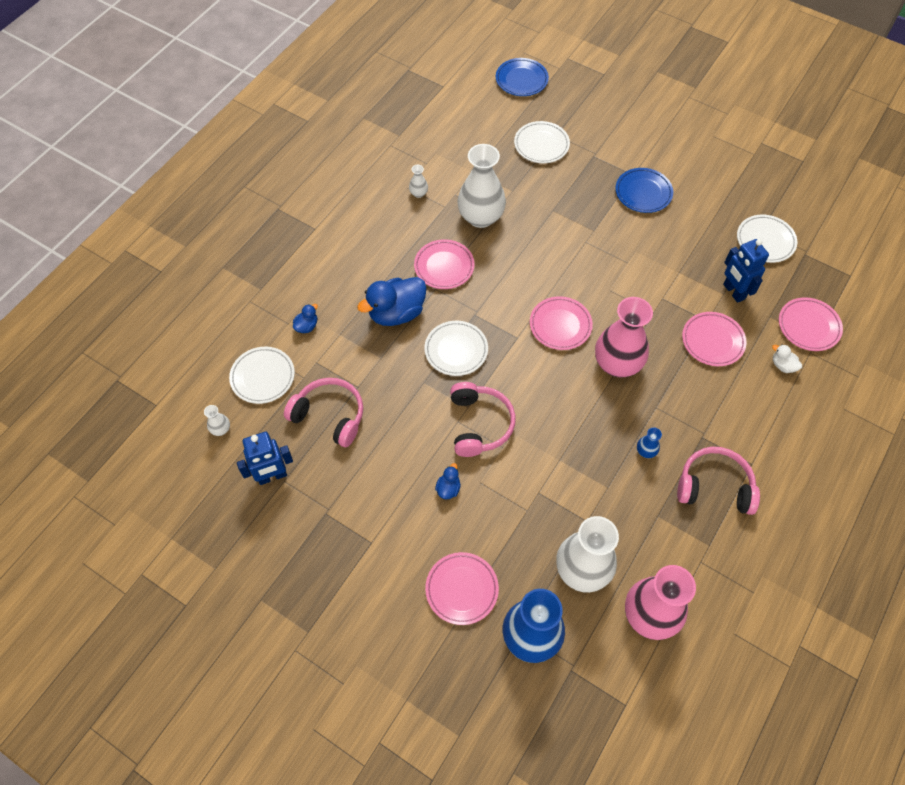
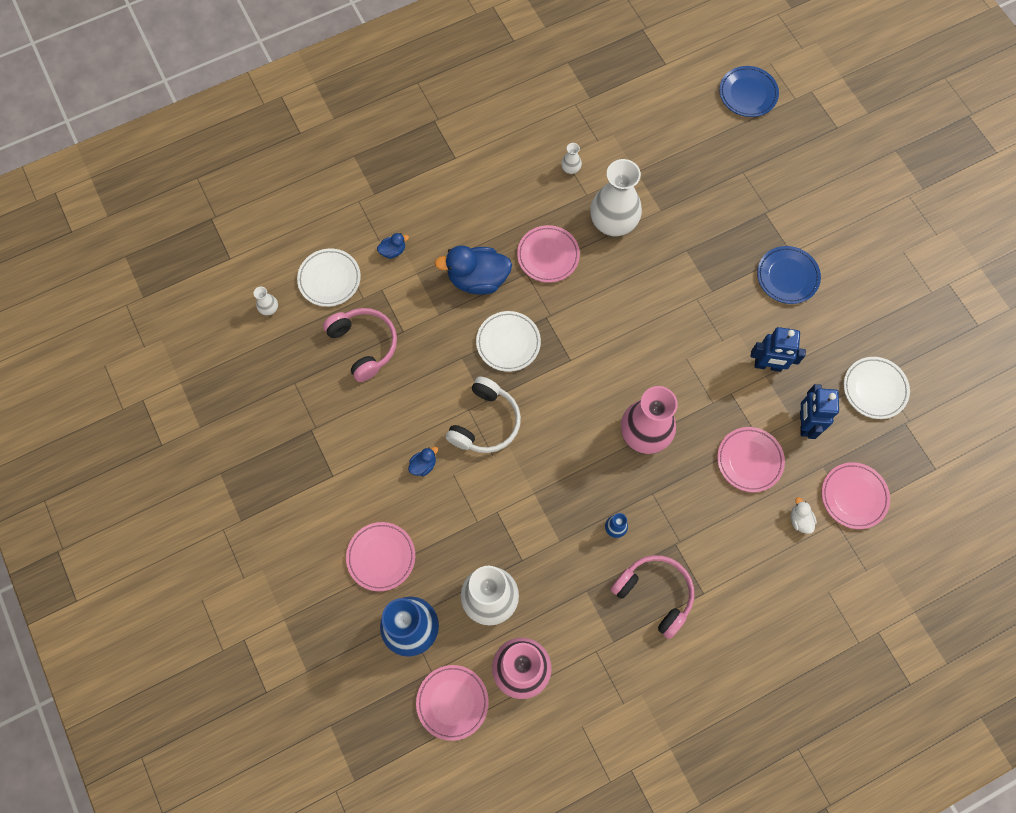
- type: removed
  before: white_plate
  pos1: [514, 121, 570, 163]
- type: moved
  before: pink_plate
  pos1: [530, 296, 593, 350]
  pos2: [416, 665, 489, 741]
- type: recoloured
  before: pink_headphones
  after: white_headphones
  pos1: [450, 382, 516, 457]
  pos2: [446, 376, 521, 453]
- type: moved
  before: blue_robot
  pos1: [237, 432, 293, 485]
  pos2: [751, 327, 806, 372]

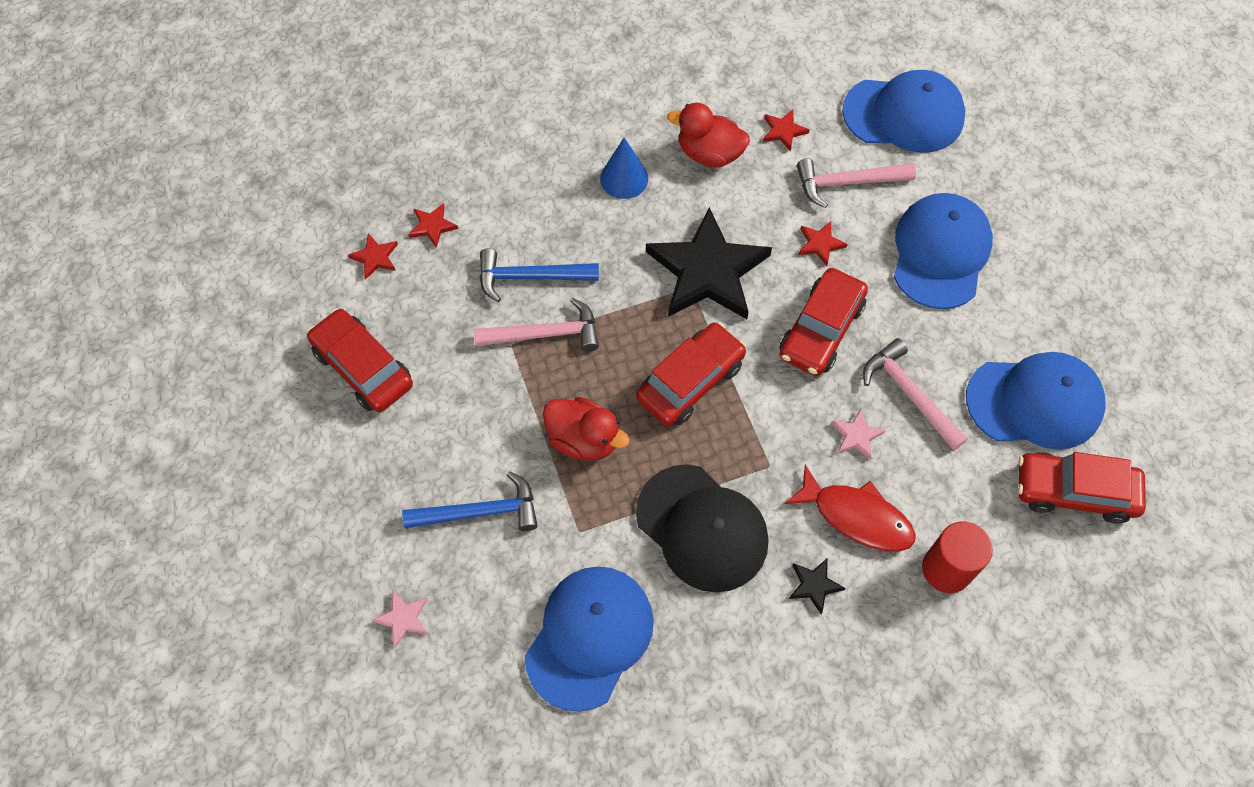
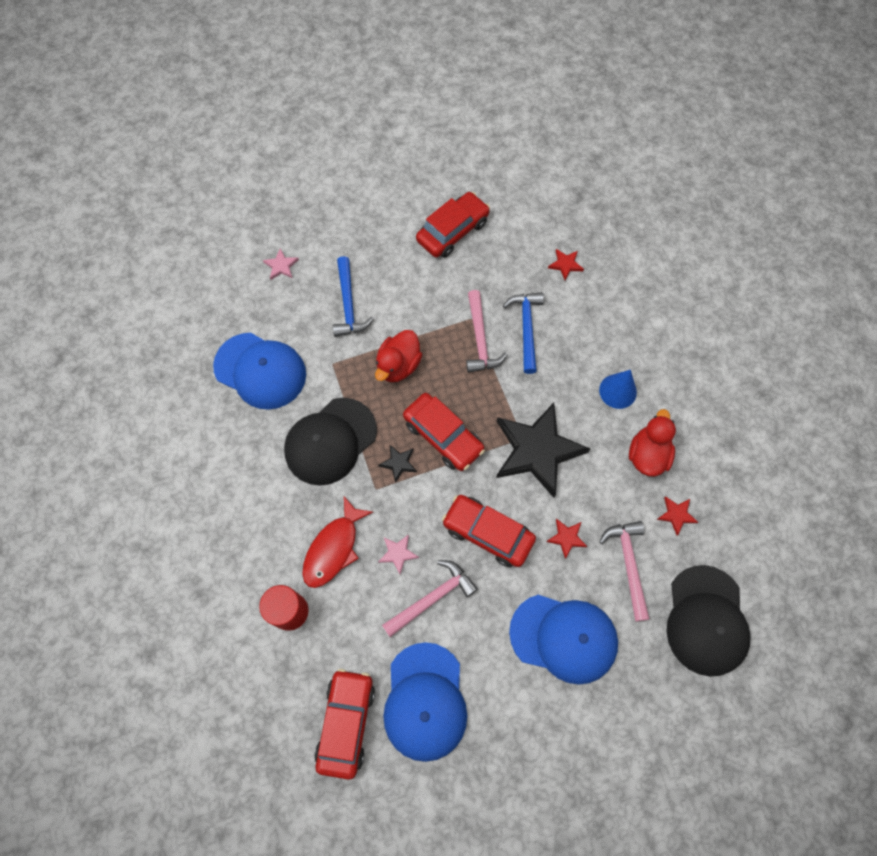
- type: recoloured
  before: blue_cap
  after: black_cap
  pos1: [842, 70, 965, 153]
  pos2: [666, 565, 751, 676]
- type: removed
  before: red_star
  pos1: [348, 234, 398, 280]
- type: moved
  before: black_star
  pos1: [789, 559, 846, 614]
  pos2: [378, 445, 417, 483]

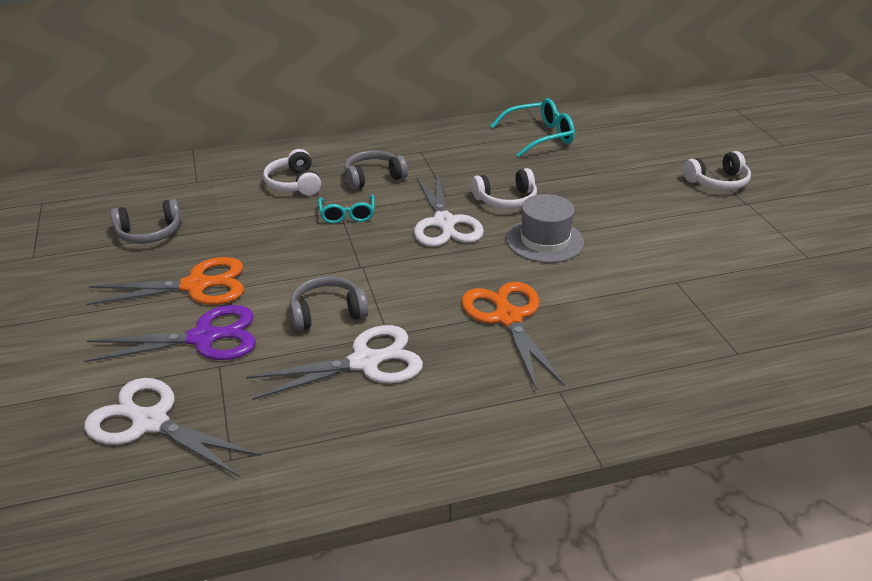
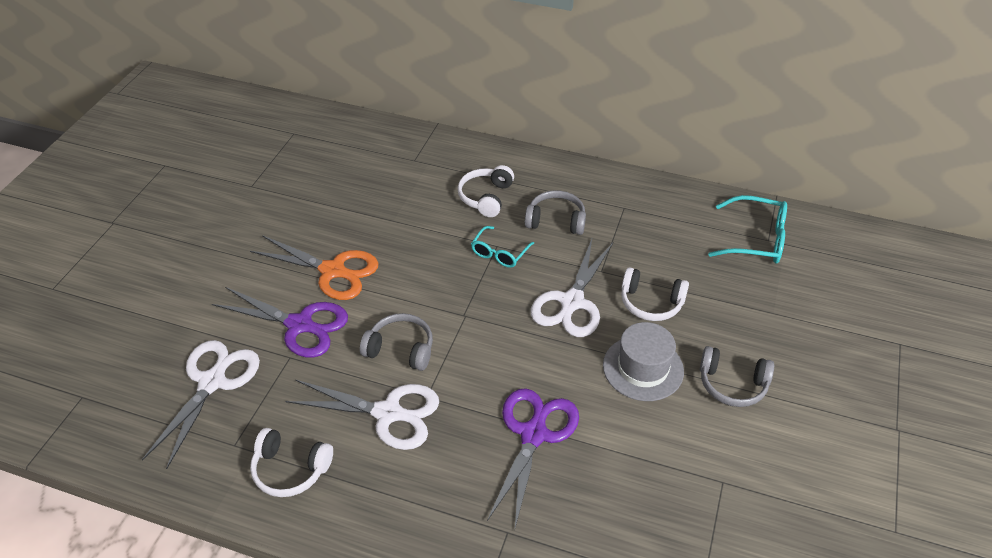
- type: moved
  before: white_headphones
  pos1: [683, 151, 751, 190]
  pos2: [250, 428, 333, 497]
- type: moved
  before: grey_headphones
  pos1: [111, 199, 181, 244]
  pos2: [700, 346, 774, 407]
- type: recoloured
  before: orange_scissors
  after: purple_scissors
  pos1: [461, 282, 565, 390]
  pos2: [487, 388, 579, 528]
- type: turned
  before: white_scissors
  pos1: [84, 378, 261, 477]
  pos2: [142, 340, 260, 469]
  turn: 45

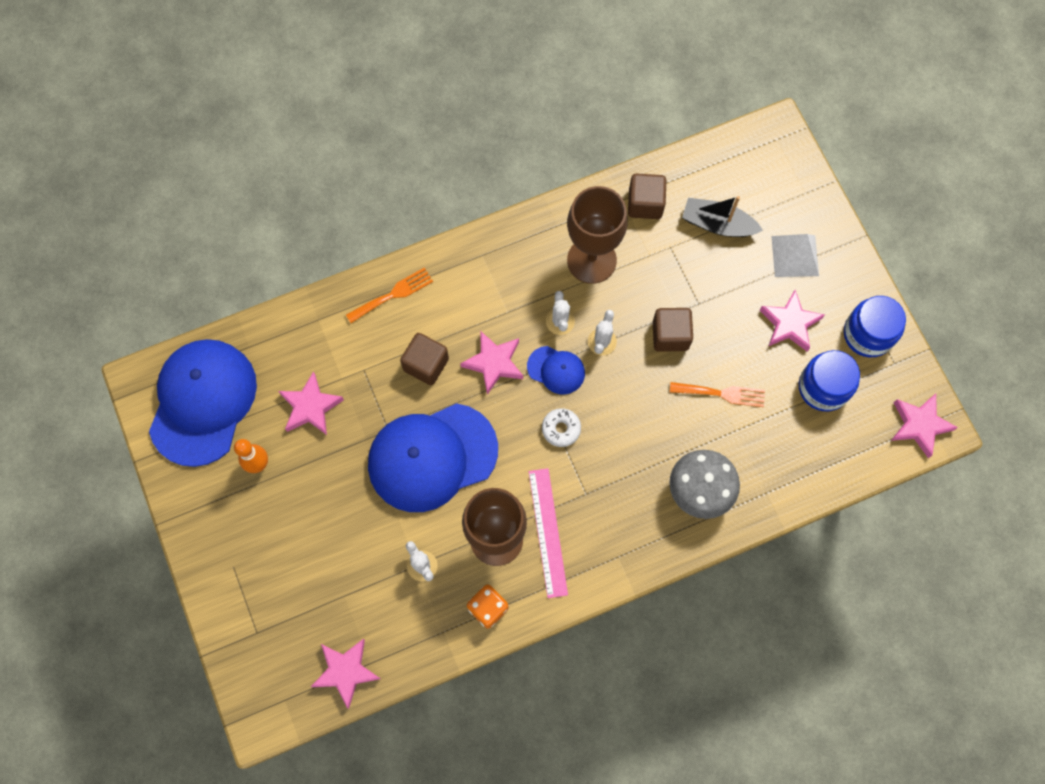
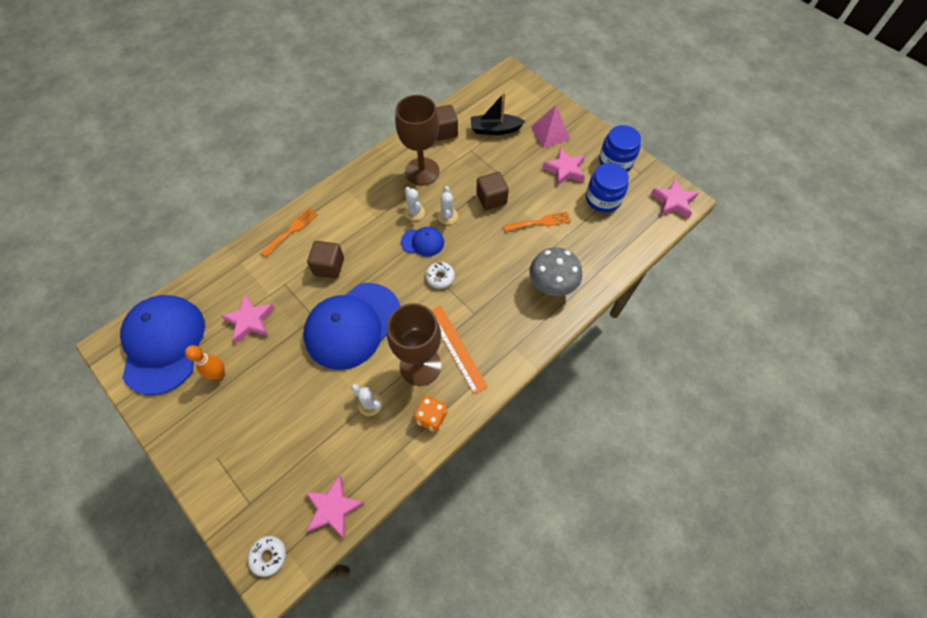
- type: recoloured
  before: white_pyramid
  after: pink_pyramid
  pos1: [771, 234, 819, 277]
  pos2: [531, 105, 570, 148]
- type: removed
  before: pink_star
  pos1: [460, 331, 523, 395]
- type: recoloured
  before: pink_ruler
  after: orange_ruler
  pos1: [529, 468, 568, 598]
  pos2: [431, 305, 488, 394]
- type: added
  after: white_donut
  pos2: [248, 536, 286, 577]

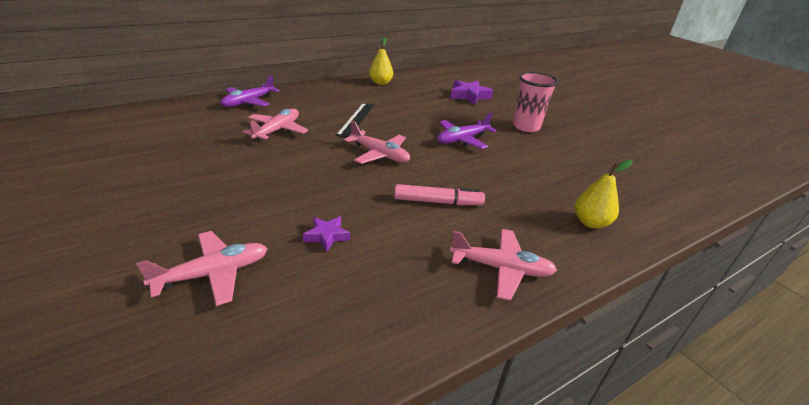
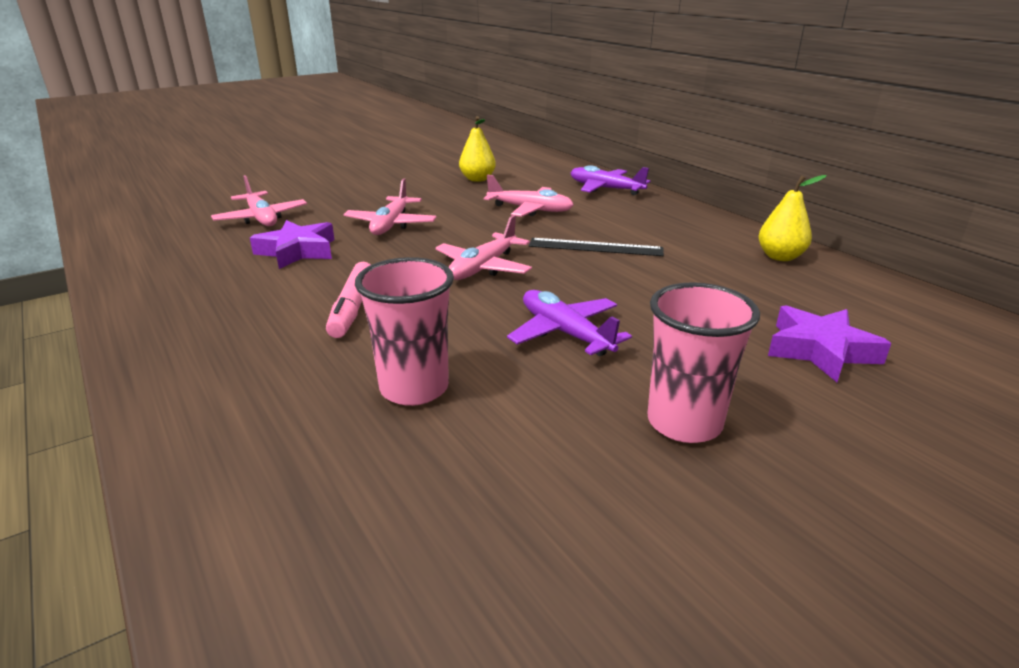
- type: moved
  before: yellow_pear
  pos1: [575, 160, 633, 229]
  pos2: [459, 116, 496, 182]
- type: resized
  before: purple_star
  pos1: [303, 216, 350, 252]
  pos2: [250, 220, 335, 269]
  scale: 1.67
- type: moved
  before: pink_plane
  pos1: [450, 229, 557, 301]
  pos2: [343, 179, 437, 235]
- type: added
  after: pink_cup
  pos2: [355, 257, 454, 406]

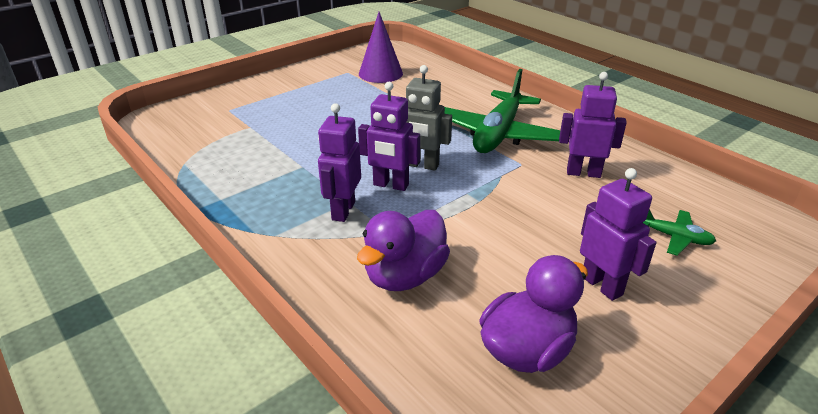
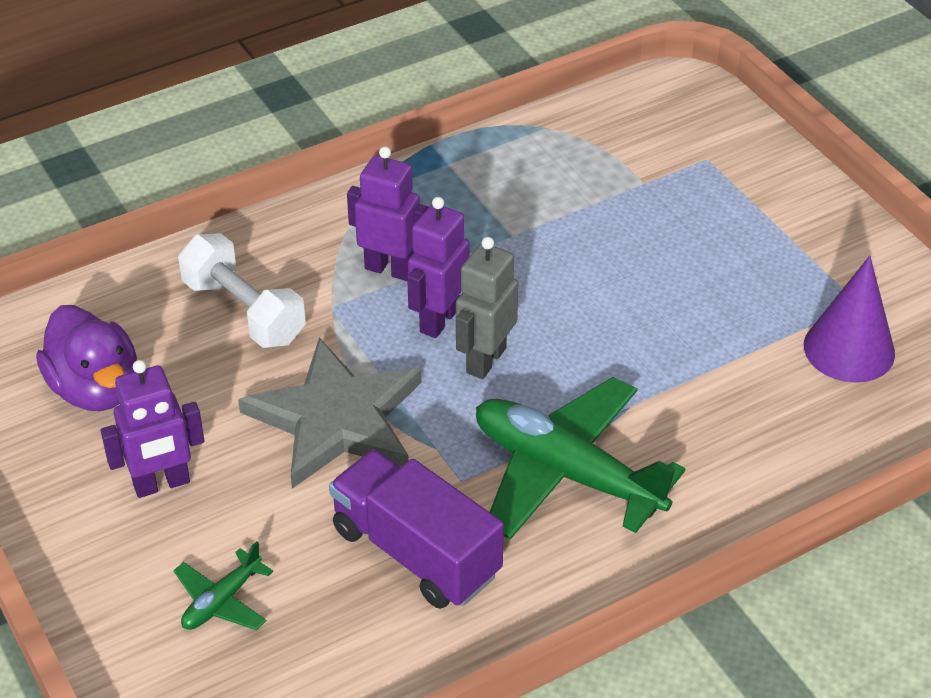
- type: replaced
  before: purple_robot
  after: purple_truck
  pos1: [559, 72, 627, 178]
  pos2: [329, 449, 504, 609]
- type: replaced
  before: purple_duck
  after: white_dumbbell
  pos1: [357, 210, 450, 291]
  pos2: [178, 233, 306, 348]
- type: added
  after: grey_star
  pos2: [238, 338, 422, 488]

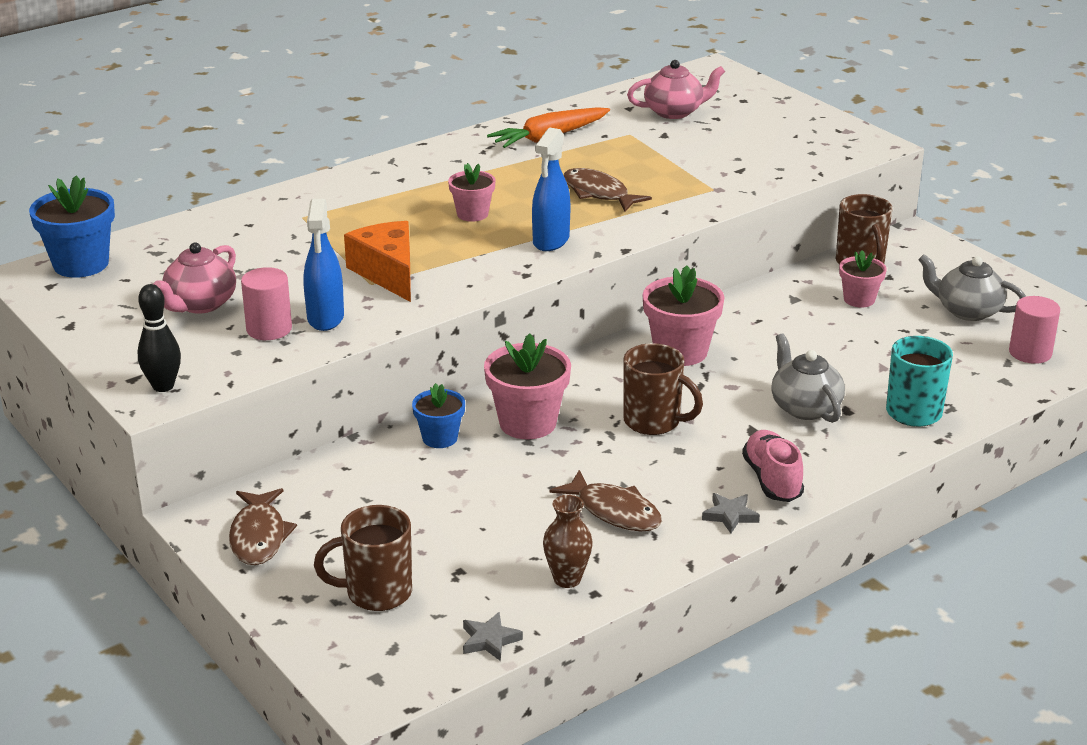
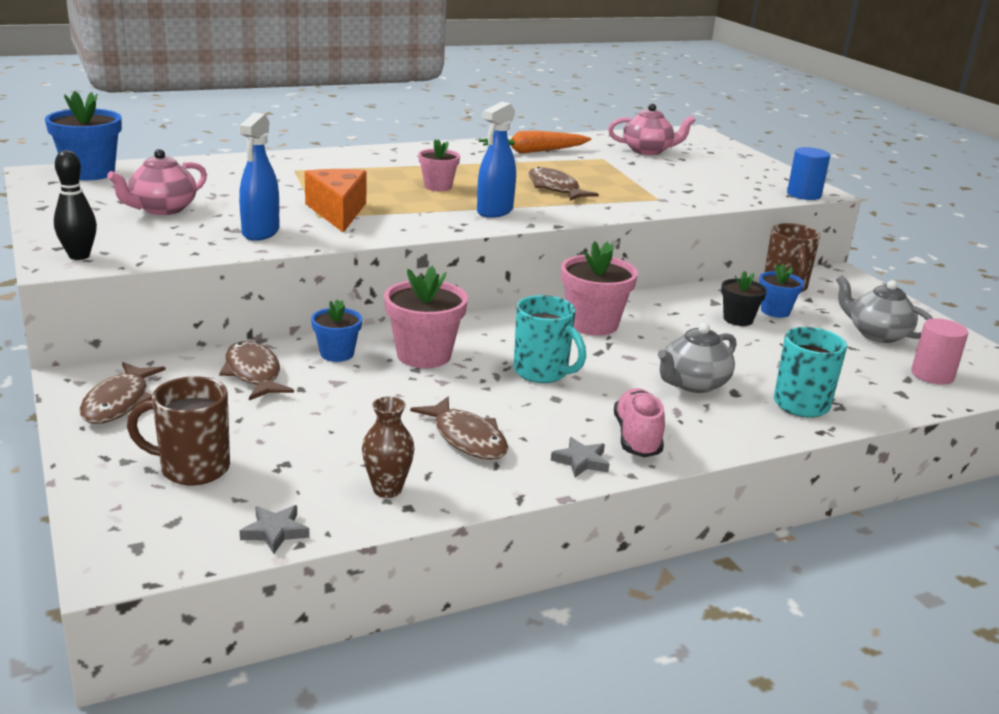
- type: recoloured
  before: pink_flower_pot
  after: blue_flower_pot
  pos1: [839, 250, 887, 308]
  pos2: [759, 264, 804, 318]
- type: removed
  before: pink_cylinder
  pos1: [241, 267, 292, 340]
- type: turned
  before: grey_teapot
  pos1: [771, 333, 845, 423]
  pos2: [658, 323, 736, 393]
  turn: -120
- type: recoloured
  before: brown_mug
  after: turquoise_mug
  pos1: [623, 343, 703, 435]
  pos2: [514, 295, 586, 383]
- type: added
  after: blue_cylinder
  pos2: [787, 147, 830, 200]
- type: added
  after: black_flower_pot
  pos2: [721, 271, 767, 326]
- type: added
  after: brown_fish
  pos2: [219, 341, 294, 400]

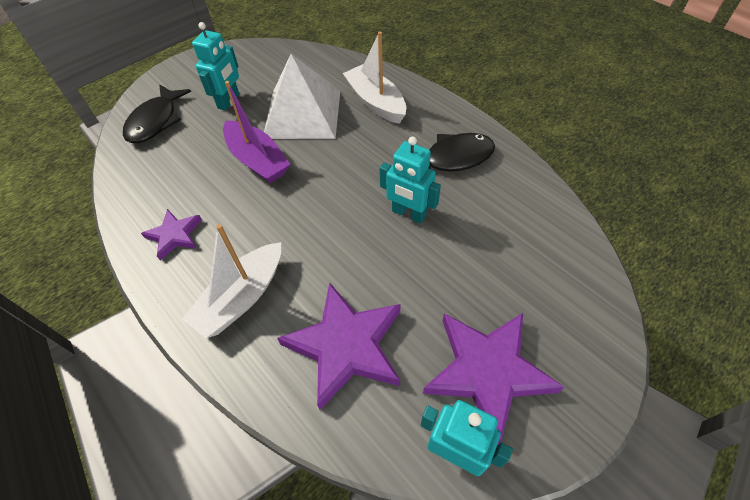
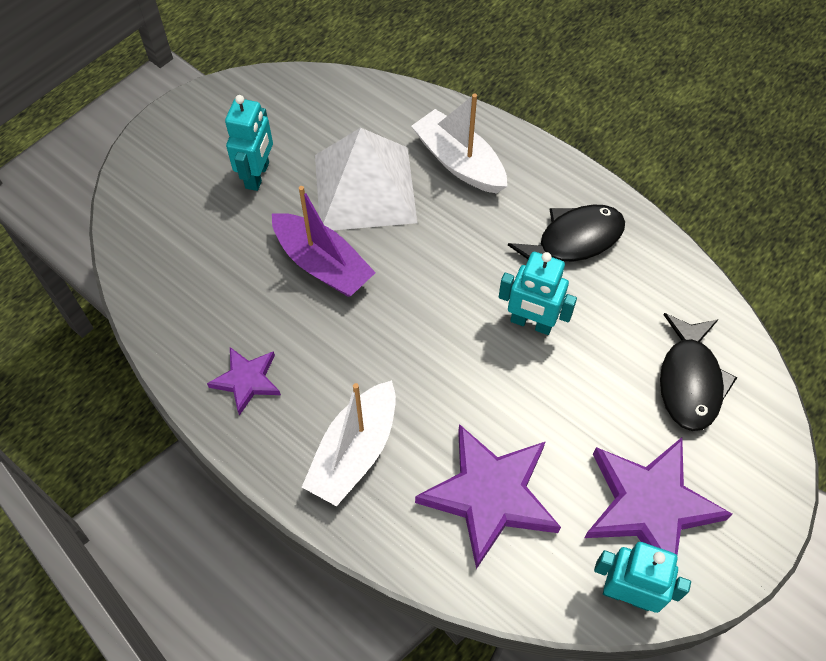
- type: moved
  before: black_fish
  pos1: [123, 84, 191, 143]
  pos2: [660, 313, 737, 431]

